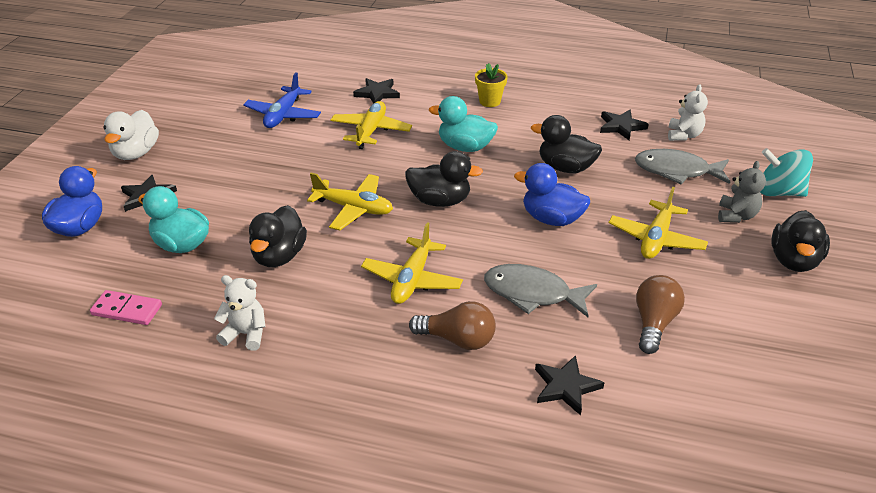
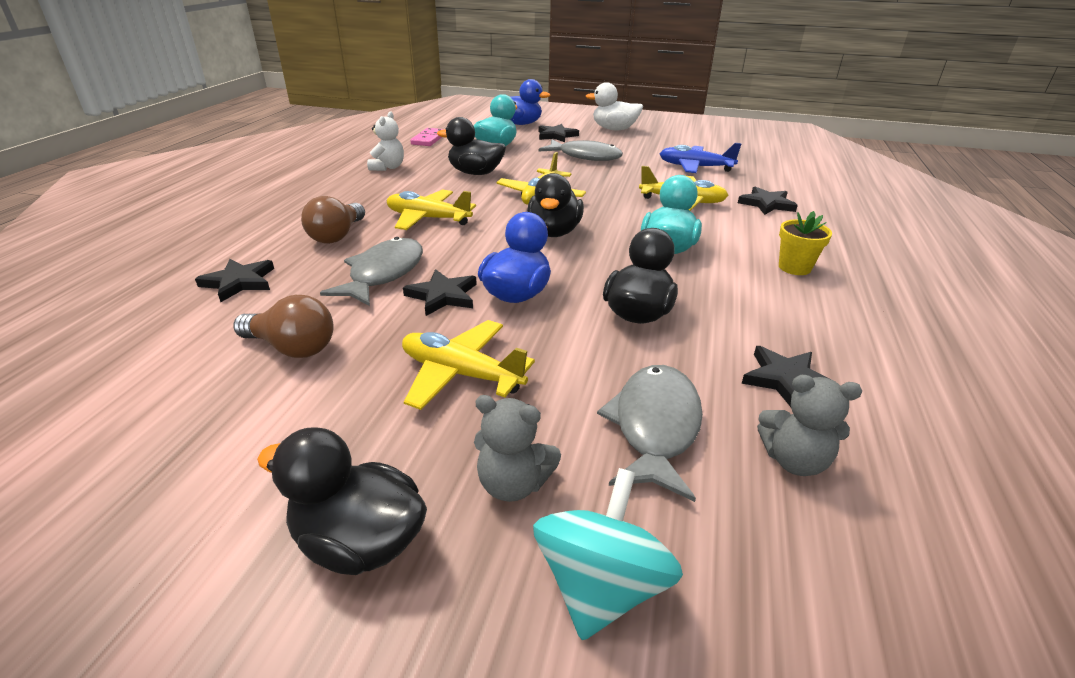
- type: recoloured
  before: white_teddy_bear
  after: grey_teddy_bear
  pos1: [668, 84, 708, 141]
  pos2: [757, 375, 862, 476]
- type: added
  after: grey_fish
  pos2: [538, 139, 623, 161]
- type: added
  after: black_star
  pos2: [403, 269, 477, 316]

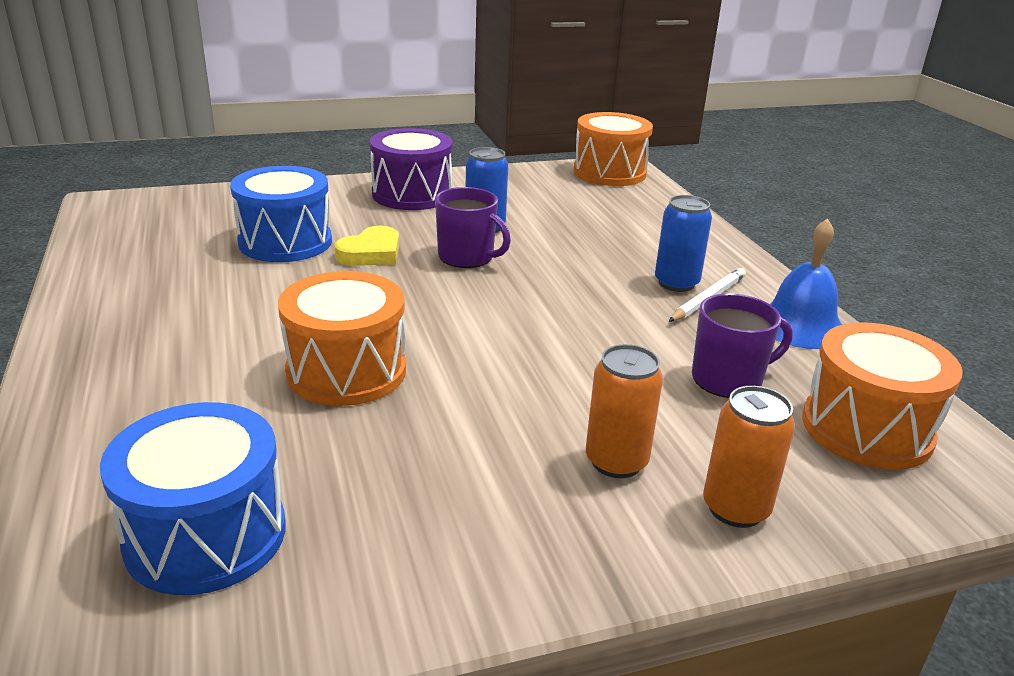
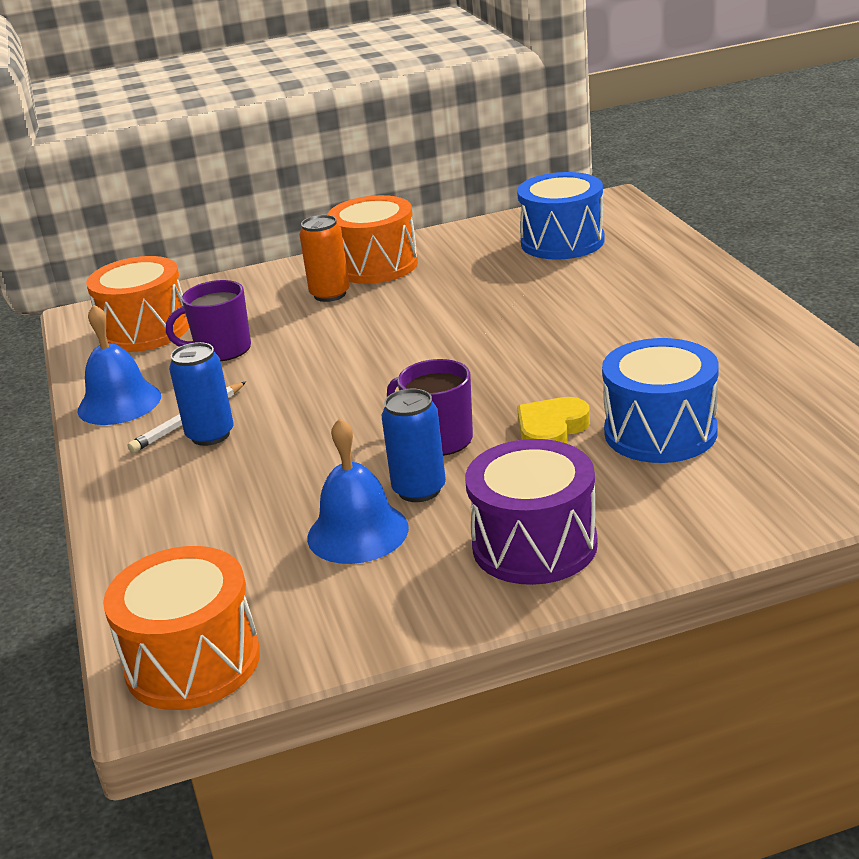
- type: moved
  before: orange_drum
  pos1: [278, 271, 406, 406]
  pos2: [327, 195, 418, 284]
- type: removed
  before: orange_can
  pos1: [703, 386, 795, 528]
- type: added
  after: blue_bell
  pos2: [307, 418, 409, 564]

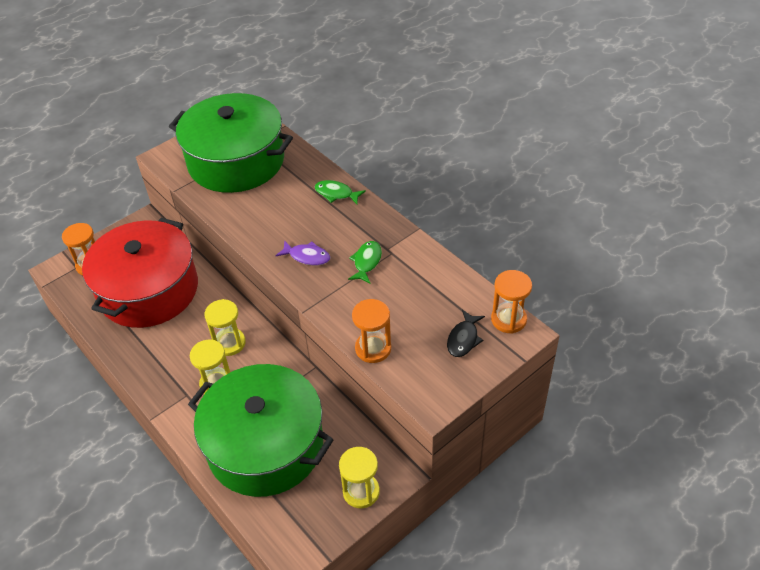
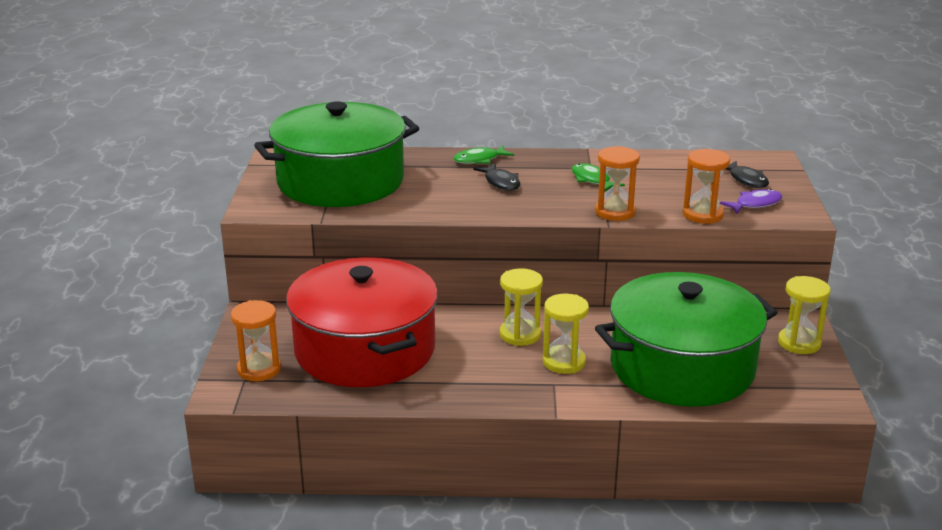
- type: moved
  before: purple_fish
  pos1: [275, 240, 330, 265]
  pos2: [720, 189, 782, 214]
- type: moved
  before: orange_hourglass
  pos1: [491, 270, 532, 334]
  pos2: [595, 146, 640, 221]
- type: added
  after: black_fish
  pos2: [474, 163, 520, 191]

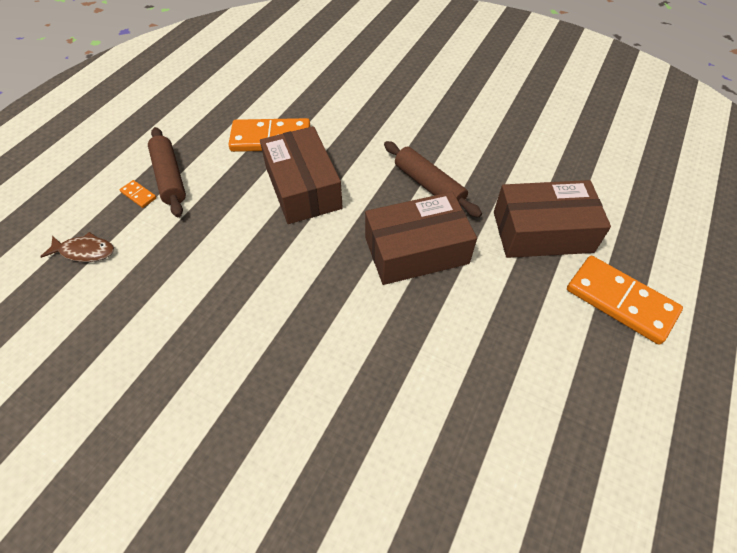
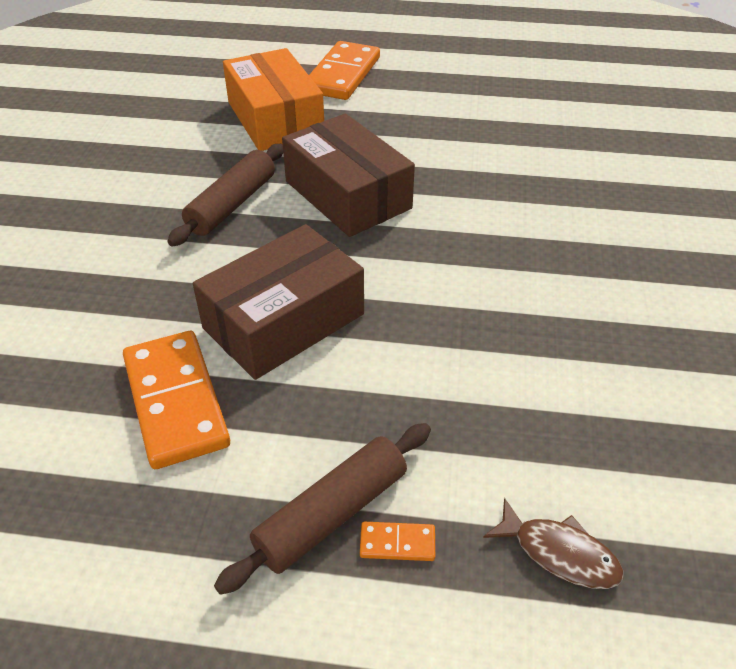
- type: turned
  before: orange_domino
  pos1: [120, 180, 156, 208]
  pos2: [360, 522, 435, 561]
  turn: 75
- type: recoloured
  before: brown_box
  after: orange_box
  pos1: [494, 180, 611, 258]
  pos2: [223, 48, 324, 151]
- type: turned
  before: brown_fish
  pos1: [40, 232, 114, 262]
  pos2: [483, 498, 624, 589]
  turn: 135

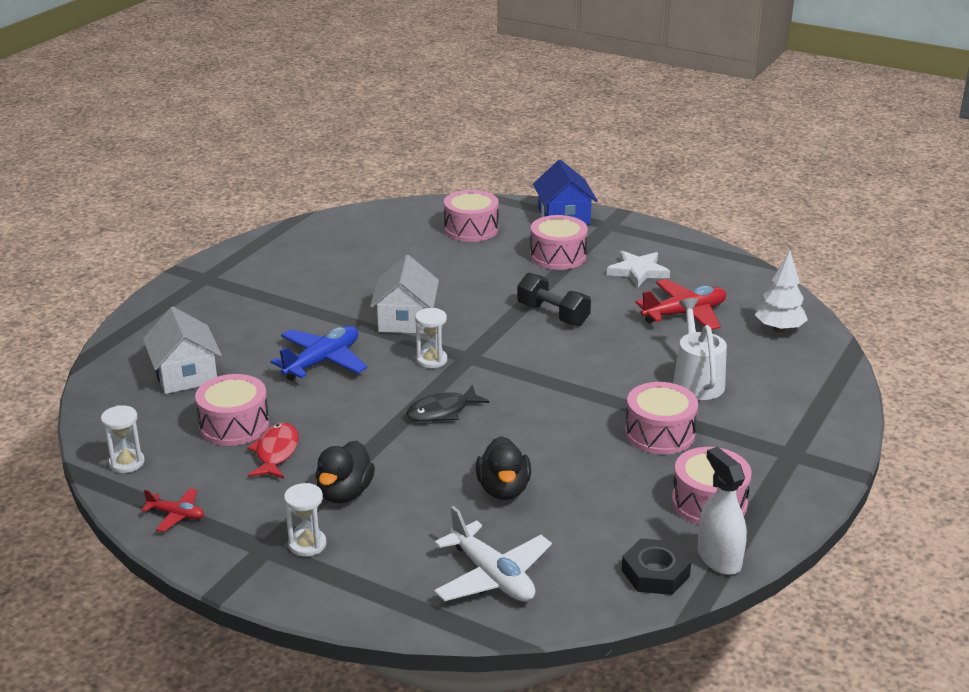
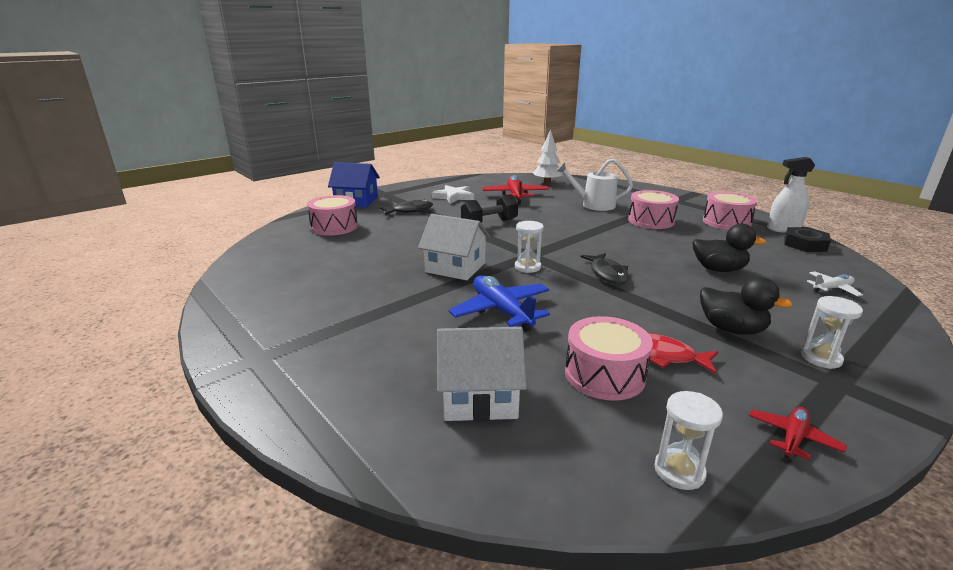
- type: replaced
  before: pink_drum
  after: black_fish
  pos1: [530, 215, 588, 270]
  pos2: [380, 199, 433, 215]
- type: resized
  before: white_plane
  pos1: [434, 506, 552, 602]
  pos2: [806, 271, 863, 296]
  scale: 0.54

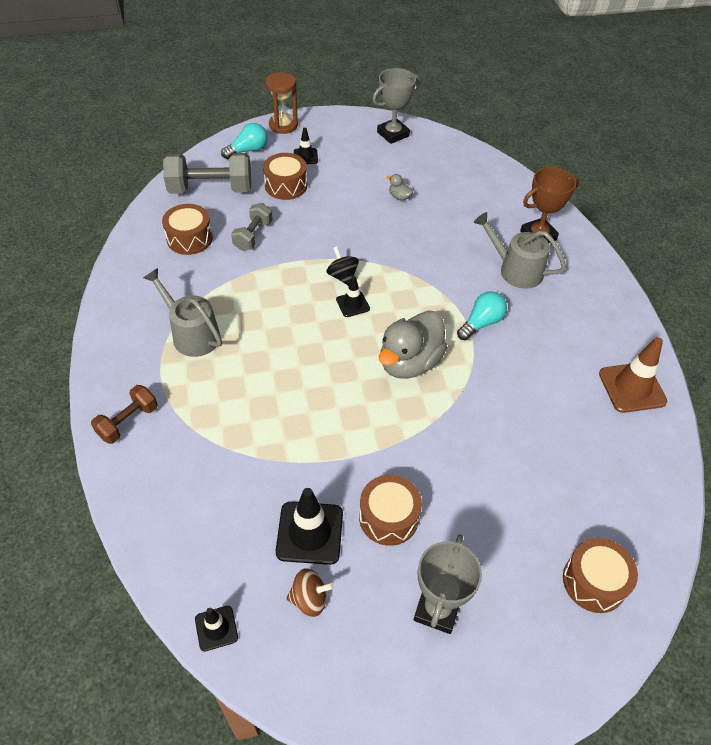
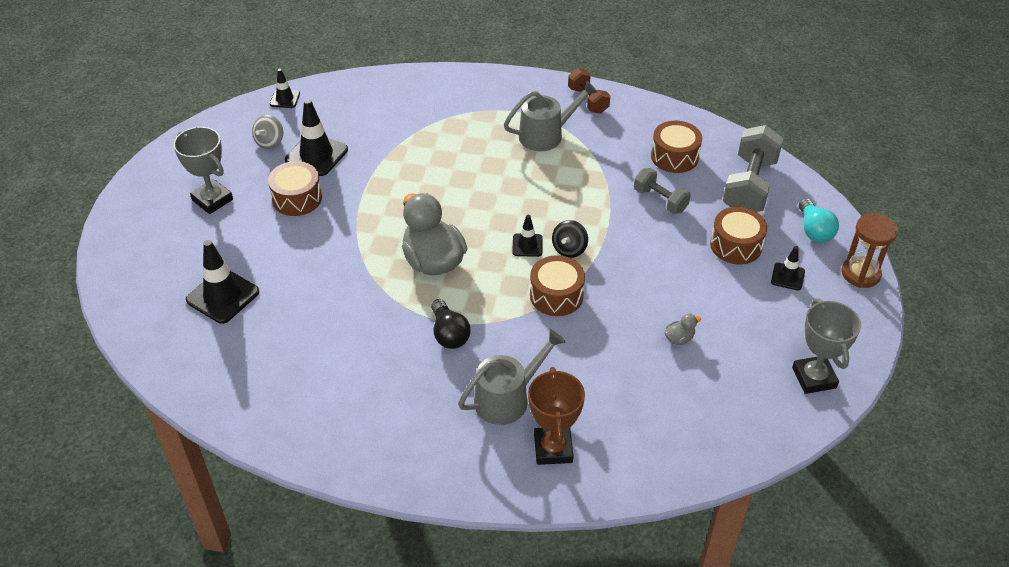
- type: turned
  before: black_spinning_top
  pos1: [326, 246, 359, 286]
  pos2: [552, 220, 588, 258]
  turn: 120
- type: recoloured
  before: turquoise_light_bulb
  after: black_light_bulb
  pos1: [457, 291, 507, 340]
  pos2: [431, 299, 470, 349]
- type: removed
  before: brown_traffic_cone
  pos1: [599, 337, 667, 413]
- type: moved
  before: brown_dumbbell
  pos1: [91, 385, 158, 444]
  pos2: [568, 68, 610, 114]
- type: moved
  before: brown_drum
  pos1: [563, 538, 638, 613]
  pos2: [530, 255, 585, 316]
- type: recoloured
  before: brown_spinning_top
  after: grey_spinning_top
  pos1: [286, 568, 334, 617]
  pos2: [252, 115, 283, 149]
- type: added
  after: black_traffic_cone
  pos2: [186, 240, 259, 324]

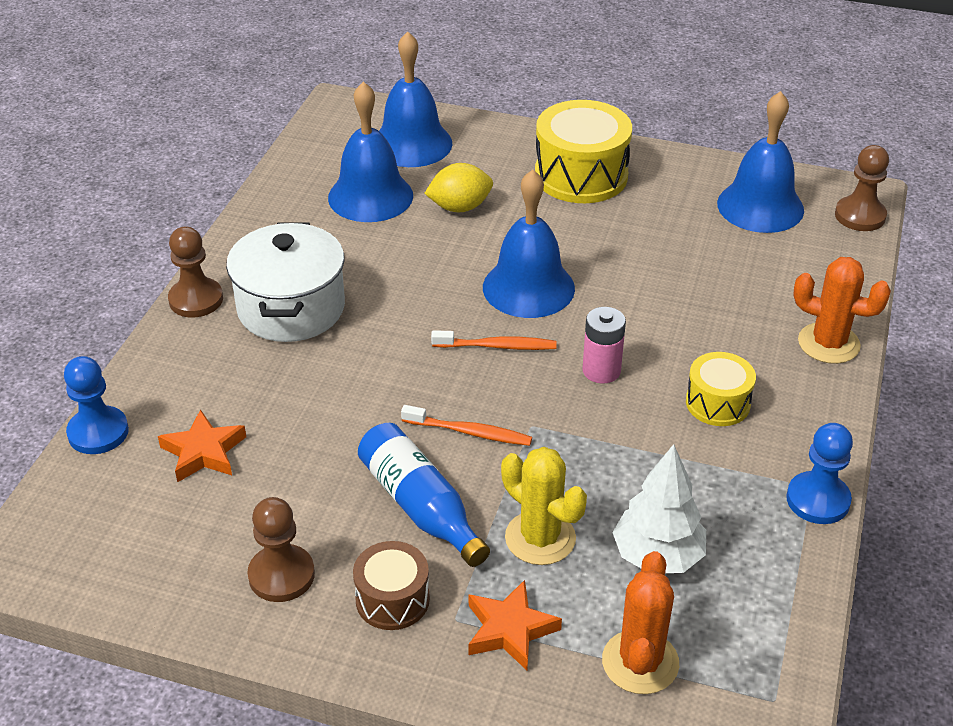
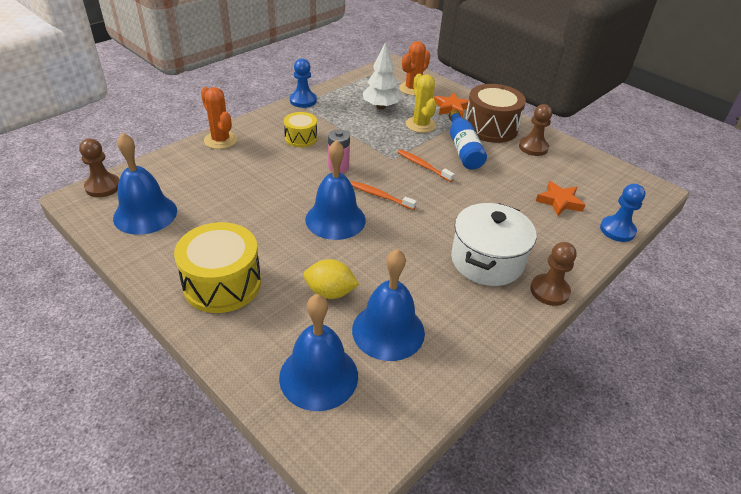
- type: resized
  before: brown_drum
  pos1: [353, 541, 430, 630]
  pos2: [465, 84, 526, 143]
  scale: 1.76

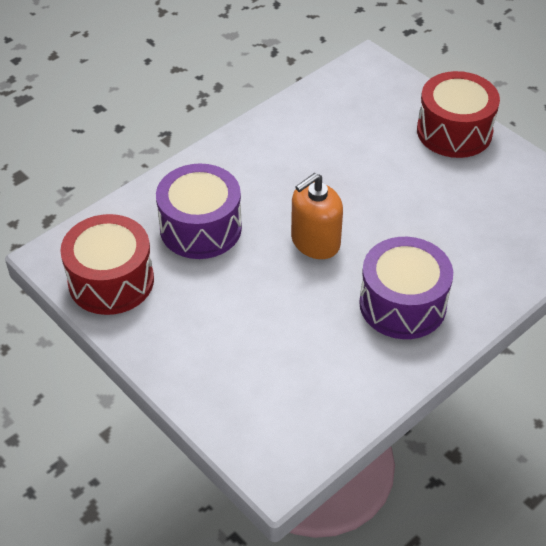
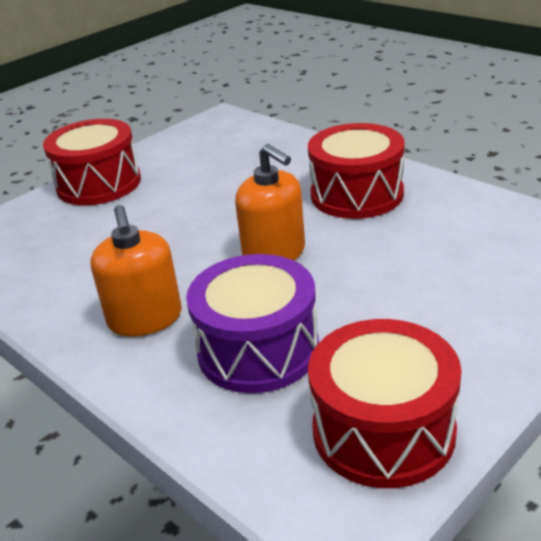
- type: recoloured
  before: purple_drum
  after: red_drum
  pos1: [359, 237, 453, 339]
  pos2: [308, 123, 405, 219]
- type: added
  after: orange_soap_dispenser
  pos2: [91, 205, 182, 337]

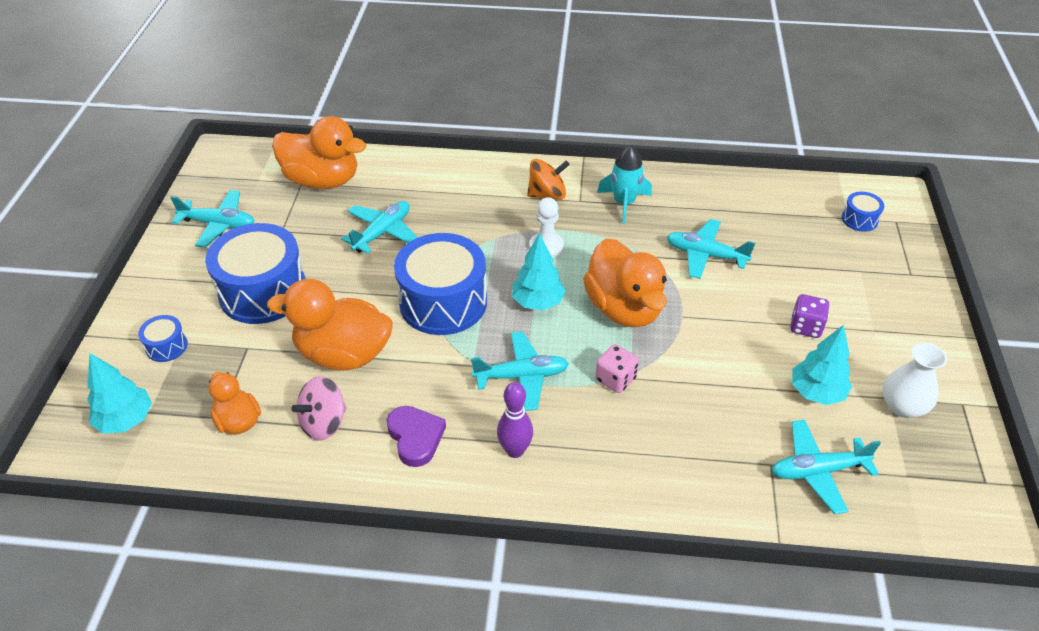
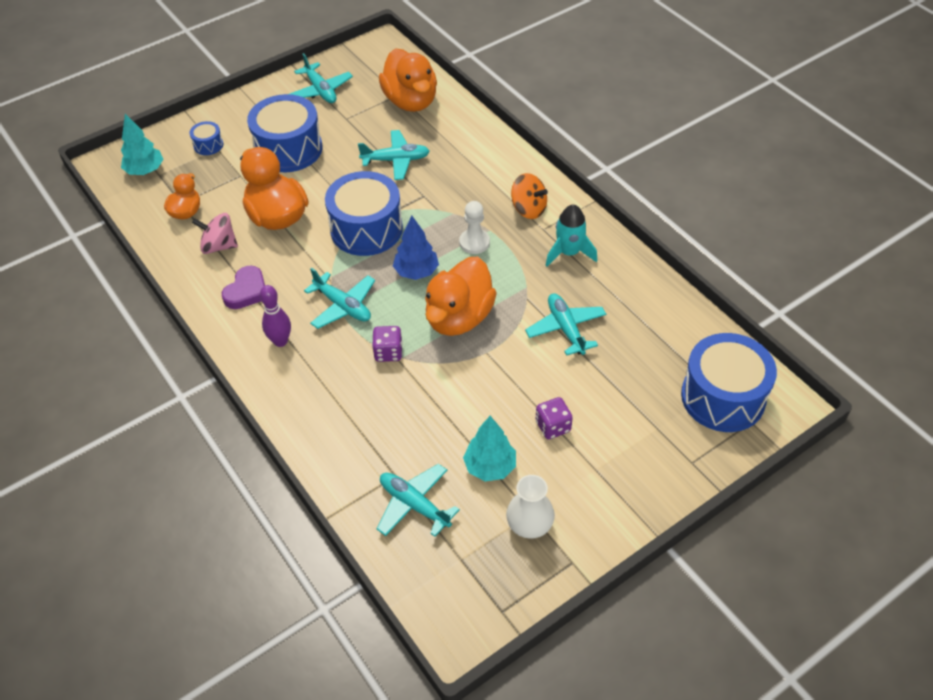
- type: resized
  before: blue_drum
  pos1: [842, 192, 884, 232]
  pos2: [681, 333, 777, 432]
  scale: 2.27
- type: recoloured
  before: turquoise_tree
  after: blue_tree
  pos1: [512, 233, 566, 310]
  pos2: [393, 216, 439, 280]
- type: recoloured
  before: pink_dice
  after: purple_dice
  pos1: [595, 344, 639, 393]
  pos2: [372, 326, 403, 362]

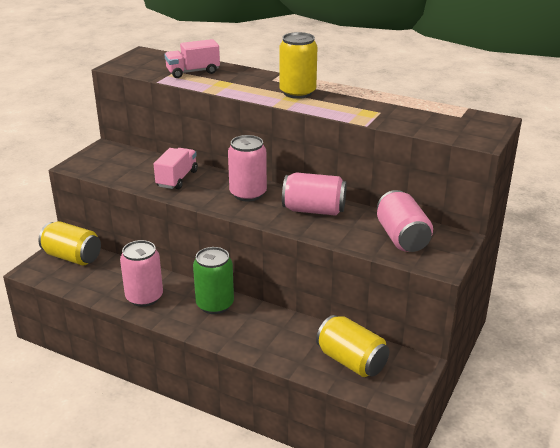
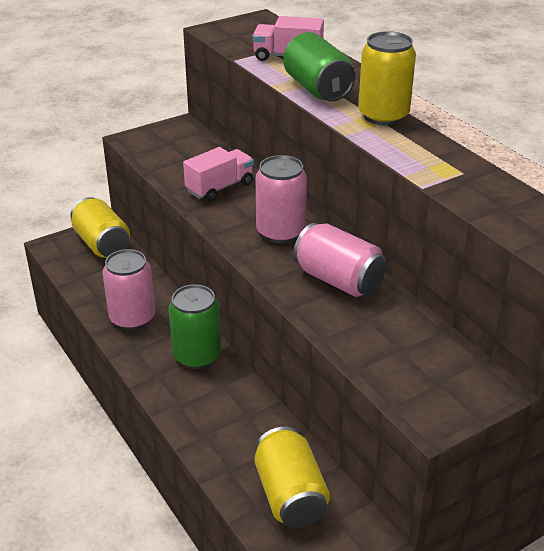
- type: removed
  before: pink_can
  pos1: [377, 190, 433, 252]
- type: added
  after: green_can
  pos2: [283, 32, 355, 101]

